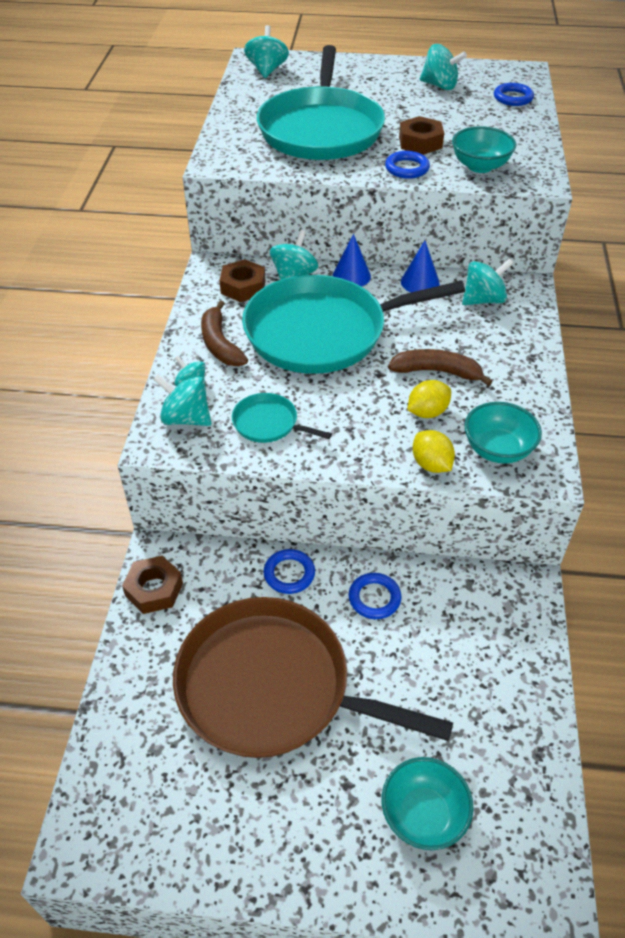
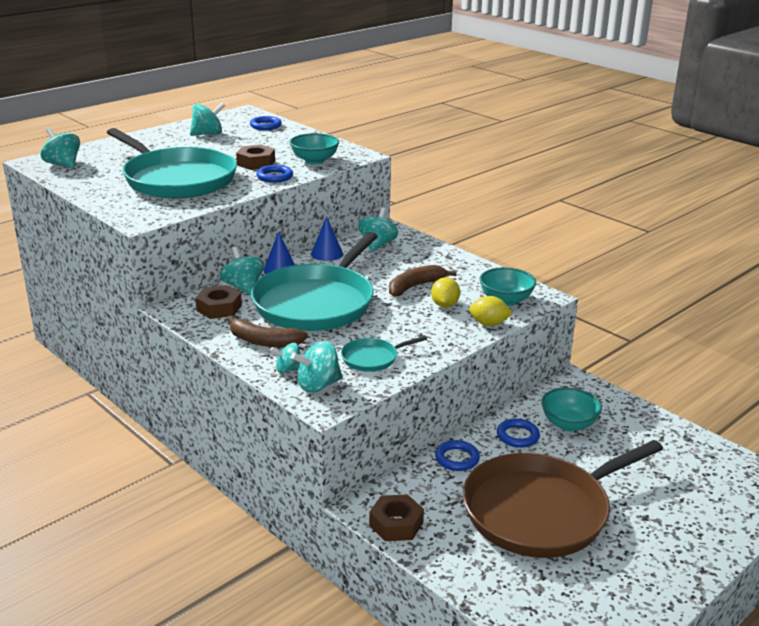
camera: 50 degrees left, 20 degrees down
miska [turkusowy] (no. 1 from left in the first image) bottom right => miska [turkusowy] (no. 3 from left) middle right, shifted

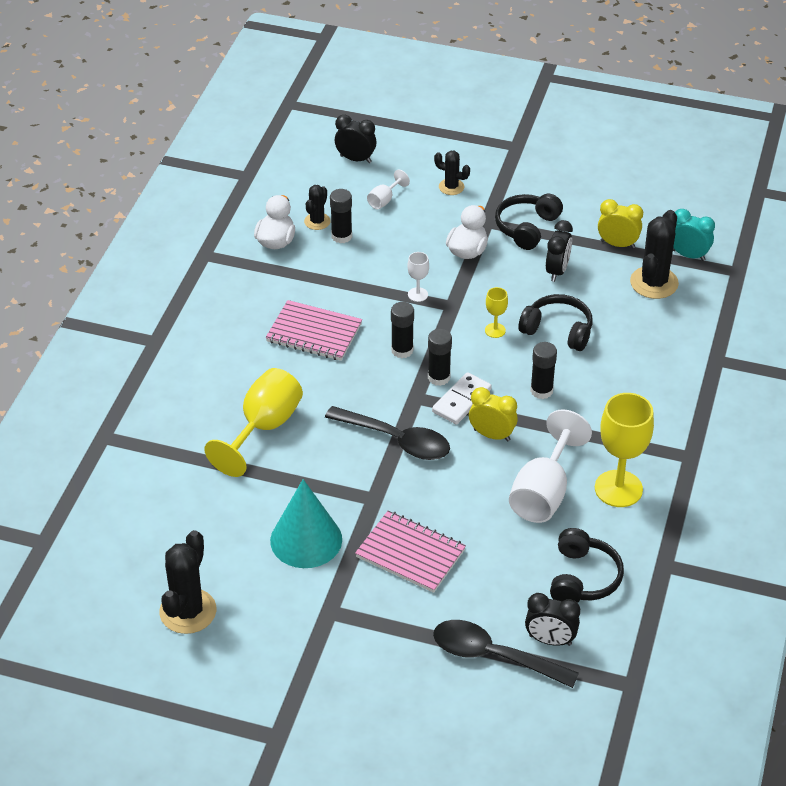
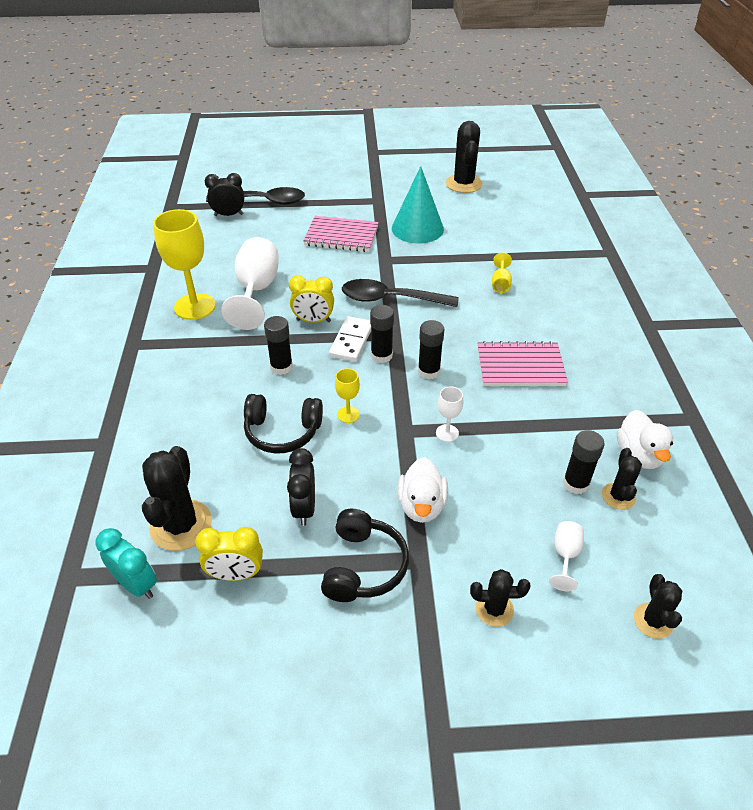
camera: 160 degrees right, 0 degrees up
budzik [czarny] (no. 1 from left) top centre => kaktus [czarny] (no. 5 from left) bottom right
budzik [turkusowy] top right => budzik [turkusowy] bottom left, 150 degrees counterclockwise
kielich [żółty] (no. 1 from left in the first image) middle left => kielich [żółty] (no. 3 from left) middle right, x0.47
słuchawki [czarny] (no. 3 from left) bottom right => nothing

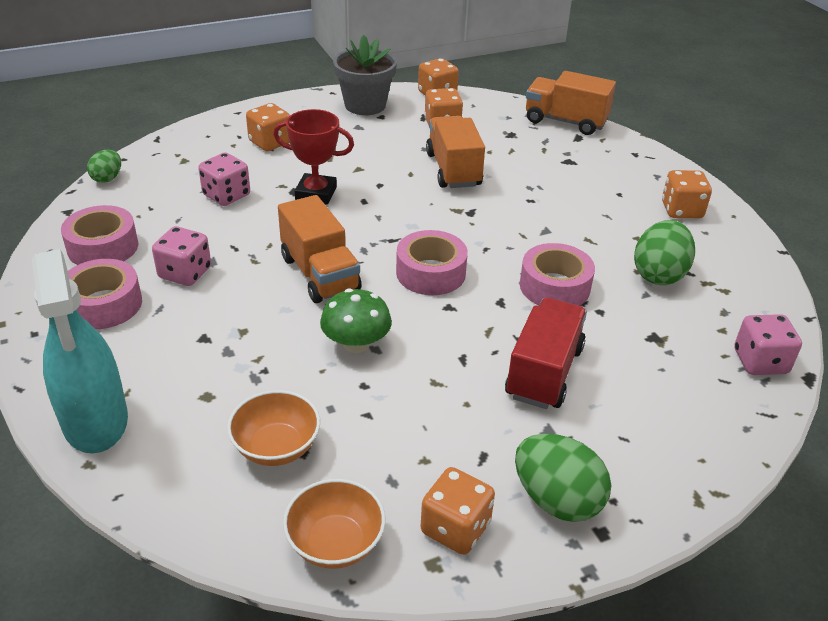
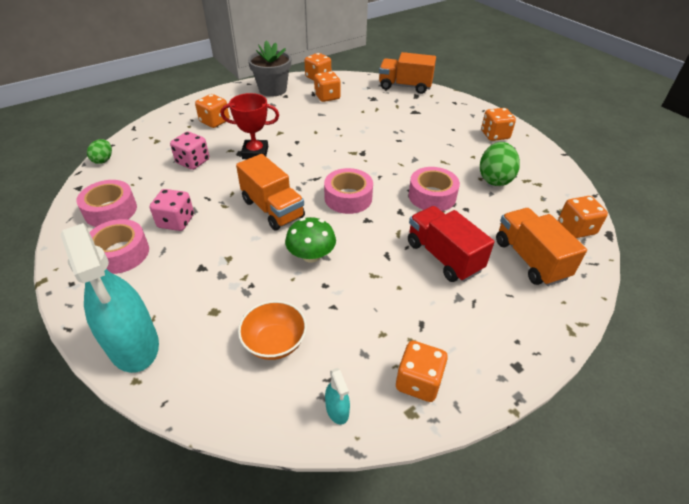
camera: 10 degrees left, 5 degrees up
ciężarówka [pomarańczowy] (no. 2 from left in the first image) top centre => ciężarówka [pomarańczowy] (no. 3 from left) middle right, shifted
ciężarówka [czerwony] centre, 45 degrees counterclockwise
kostka do gry [różowy] (no. 3 from left) middle right => kostka do gry [pomarańczowy] (no. 6 from left) middle right
jajko [zielony] (no. 2 from left) bottom right => nothing
miska [pomarańczowy] (no. 2 from left) bottom centre => spryskiwacz [turkusowy] (no. 2 from left) bottom centre

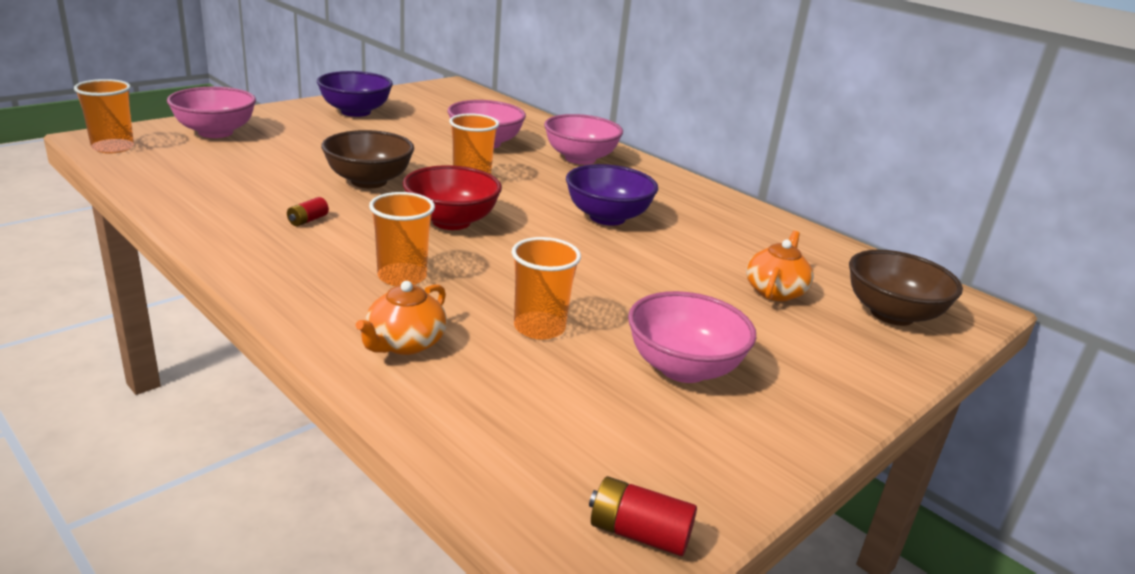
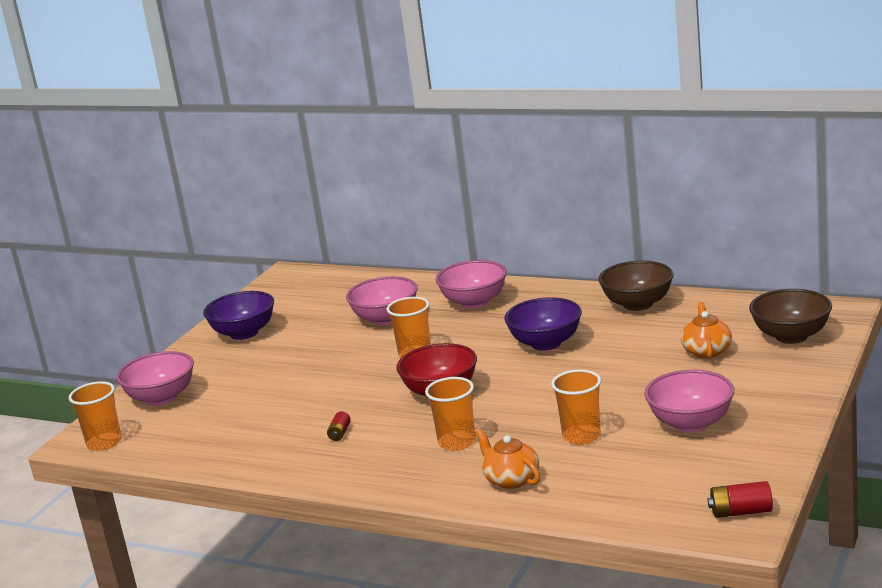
camera: 15 degrees left, 5 degrees down
miska [brązowy] (no. 1 from left) top left => miska [brązowy] (no. 1 from left) middle right, shifted
imbryk [pomarańczowy] (no. 1 from left) centre => imbryk [pomarańczowy] (no. 1 from left) bottom centre, 135 degrees clockwise

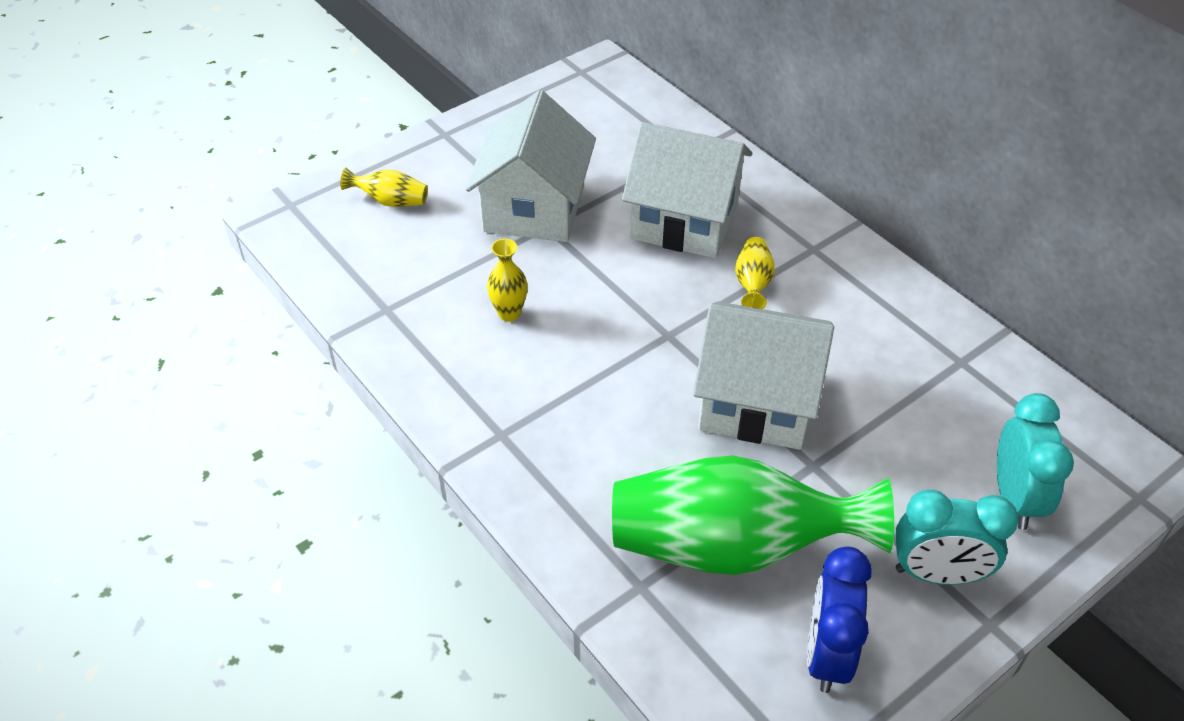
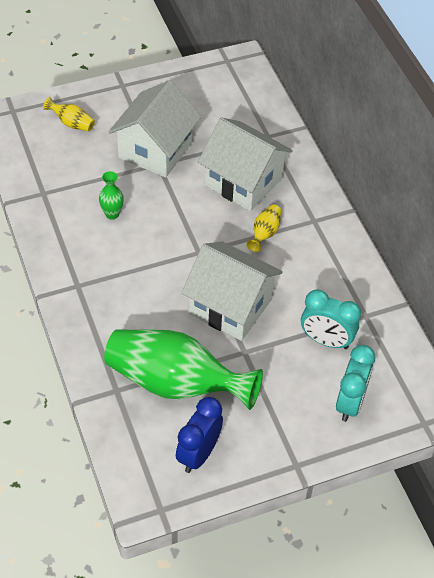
camera: 15 degrees right, 5 degrees up
wazon [żółty] (no. 2 from left) centre => wazon [zielony] (no. 1 from left) middle left
budzik [turkusowy] (no. 1 from left) bottom right => budzik [turkusowy] (no. 1 from left) middle right, shifted

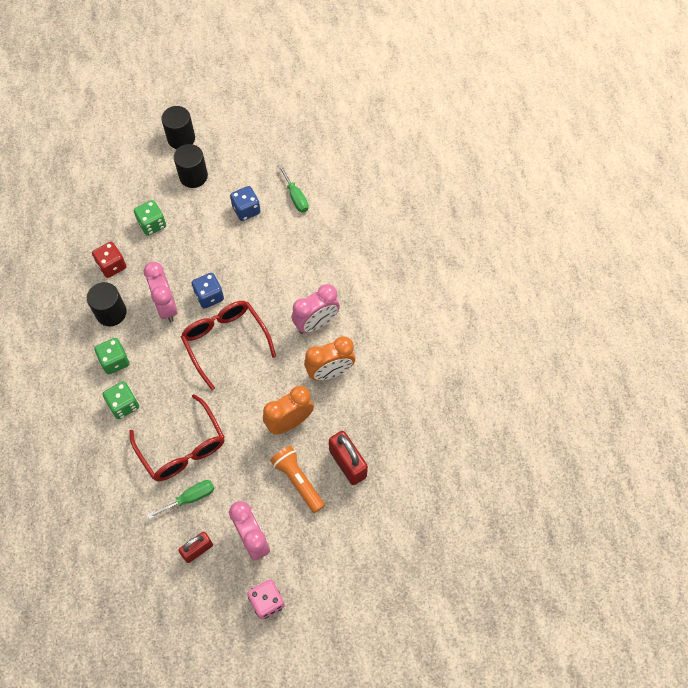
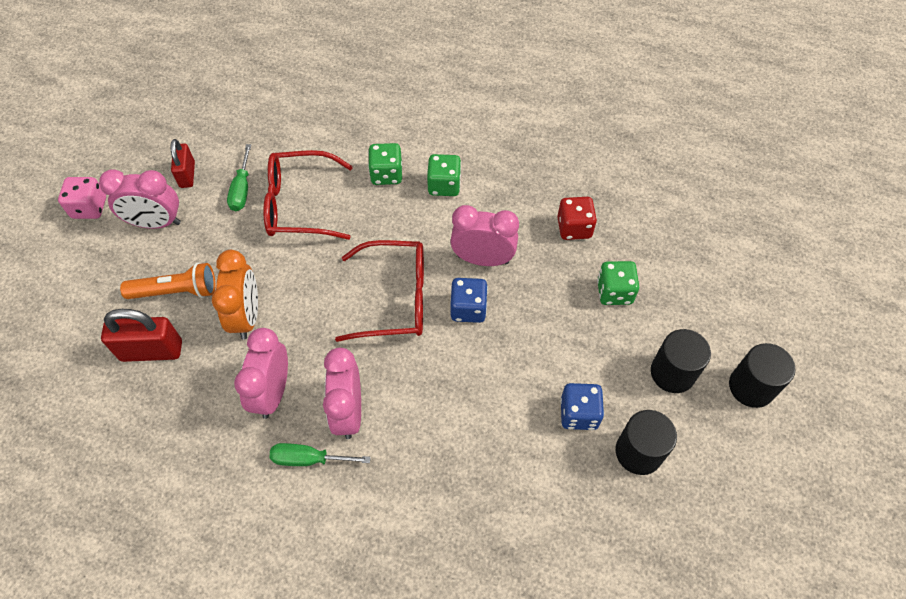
camera: 120 degrees right, 5 degrees down
śrubokręt [zielony] (no. 2 from left) top centre => śrubokręt [zielony] (no. 2 from left) bottom centre, shifted
walec [czarny] (no. 1 from left) middle left => walec [czarny] (no. 1 from left) bottom right, shifted
budzik [pomarańczowy] (no. 2 from left) centre => budzik [różowy] (no. 2 from left) middle left

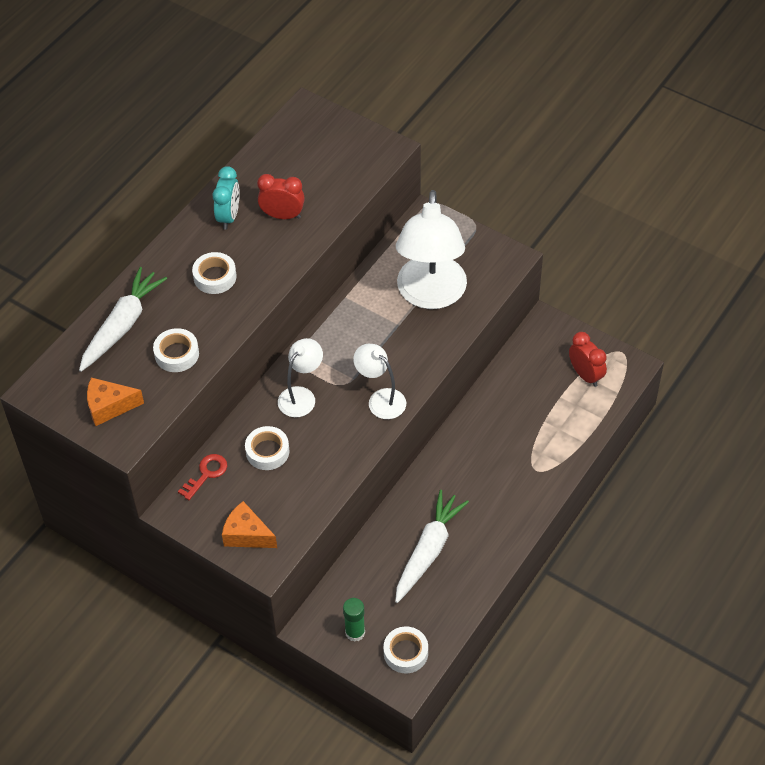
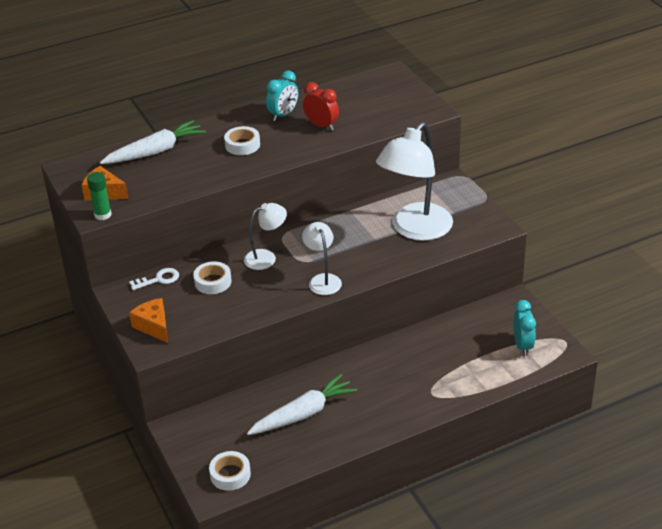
camera: 30 degrees right, 15 degrees down
taśma klejąca [biały] (no. 1 from left) middle left => nothing
budzik [czerwony] (no. 2 from left) middle right => budzik [turkusowy] (no. 2 from left) middle right
klucz [czerwony] middle left => klucz [biały] middle left
klej w sztyfcie [zielony] bottom centre => klej w sztyfcie [zielony] middle left, shifted

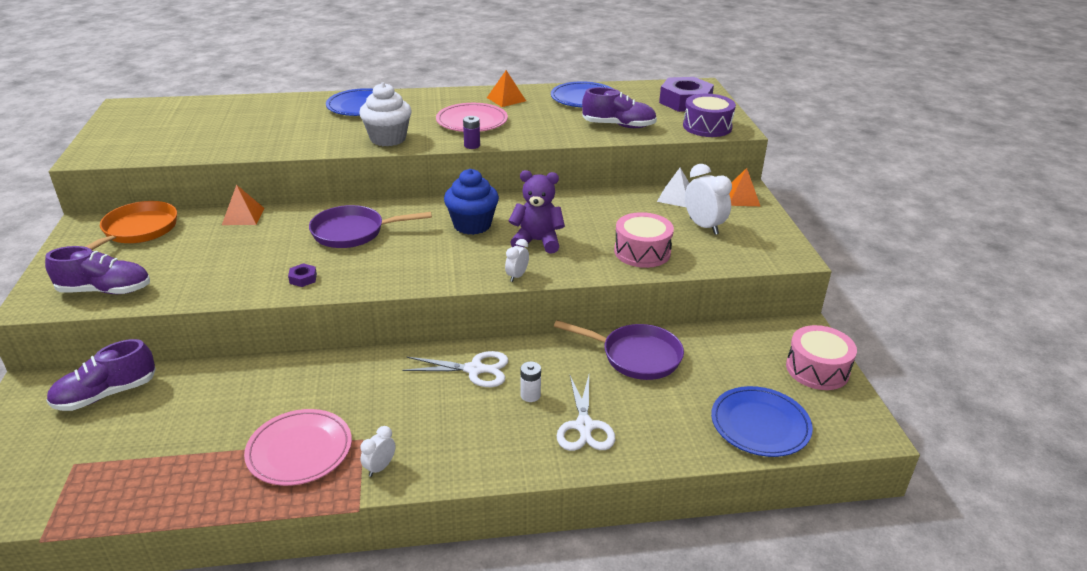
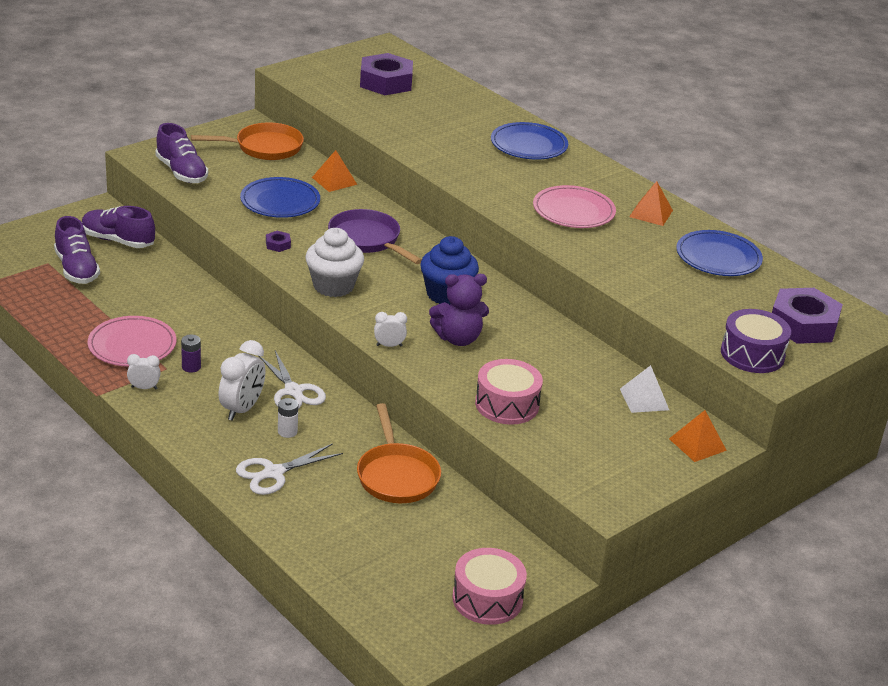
camera: 55 degrees right, 0 degrees up
muffinka [biały] top centre => muffinka [biały] centre, shifted
but [fioletowy] (no. 3 from left in the first image) top centre => but [fioletowy] (no. 1 from left) middle left, shifted
bateria [fioletowy] top centre => bateria [fioletowy] middle left, shifted
budzik [biały] (no. 3 from left in the first image) centre => budzik [biały] (no. 2 from left) middle left, shifted
miś [fioletowy] centre, 105 degrees clockwise
patelnia [fioletowy] (no. 2 from left) centre => patelnia [pomarańczowy] (no. 2 from left) centre
talerz [niebieski] (no. 3 from left in the first image) bottom right => talerz [niebieski] (no. 1 from left) top left, shifted
nothing => nakrętka [fioletowy] (no. 2 from left) top centre

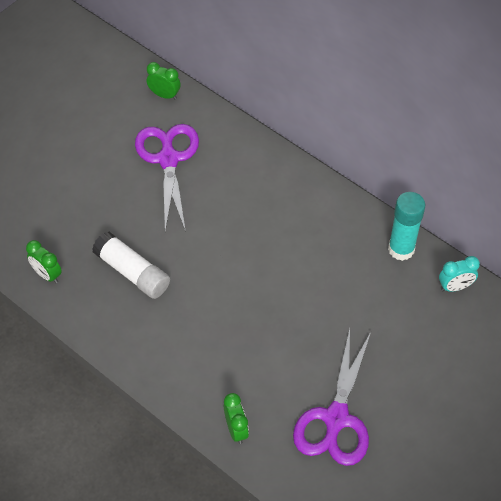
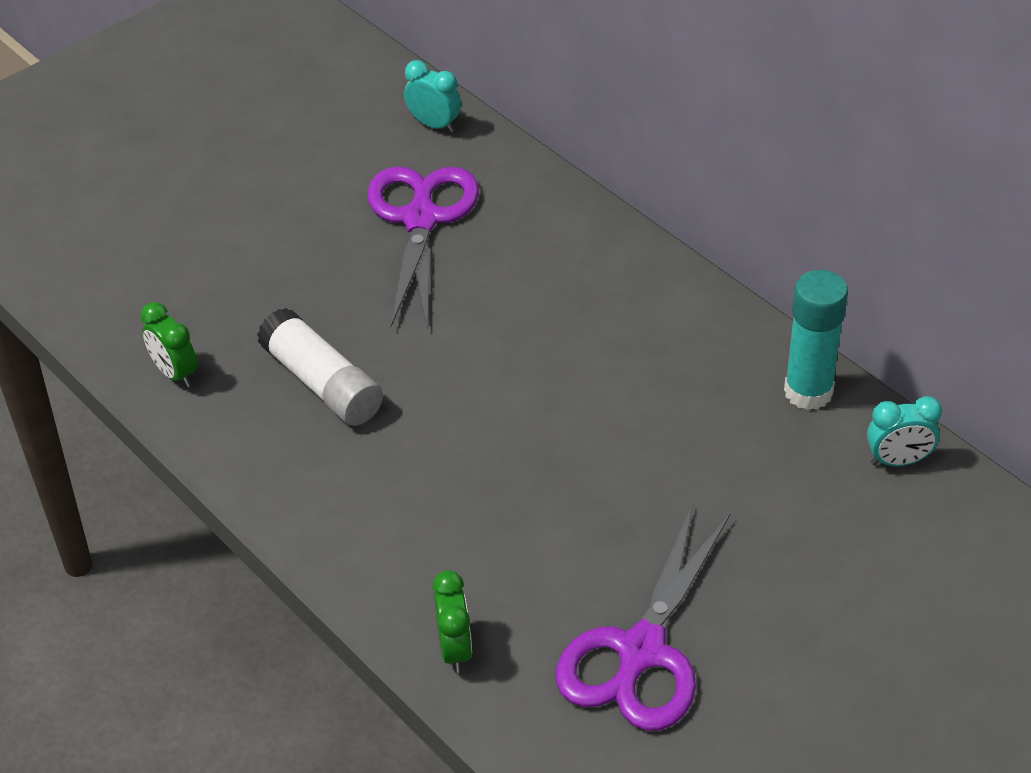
camera: 10 degrees right, 10 degrees down
budzik [zielony] (no. 2 from left) top left => budzik [turkusowy] (no. 1 from left) top centre

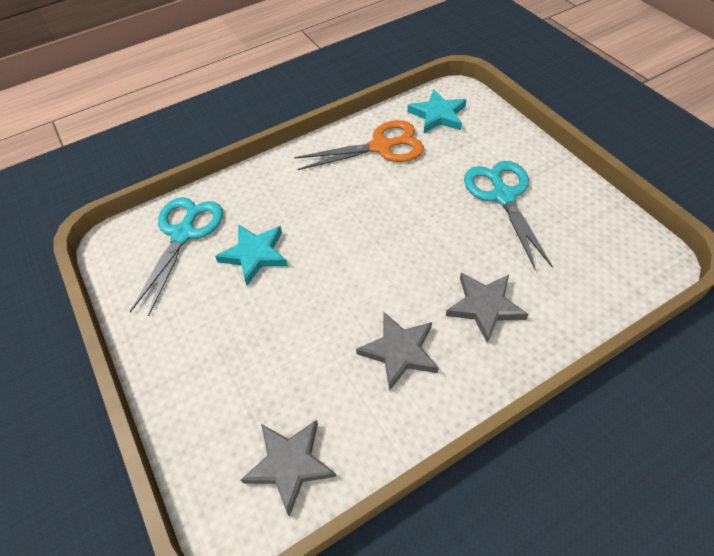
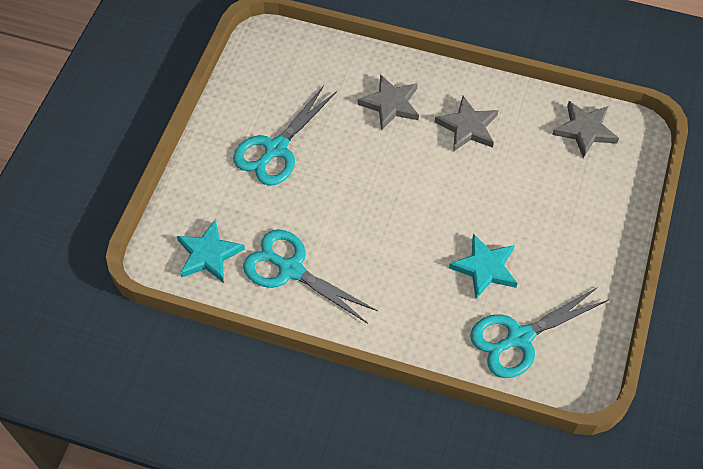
camera: 135 degrees left, 5 degrees up
nożyczki [pomarańczowy] top centre => nożyczki [turkusowy] (no. 2 from left) centre

